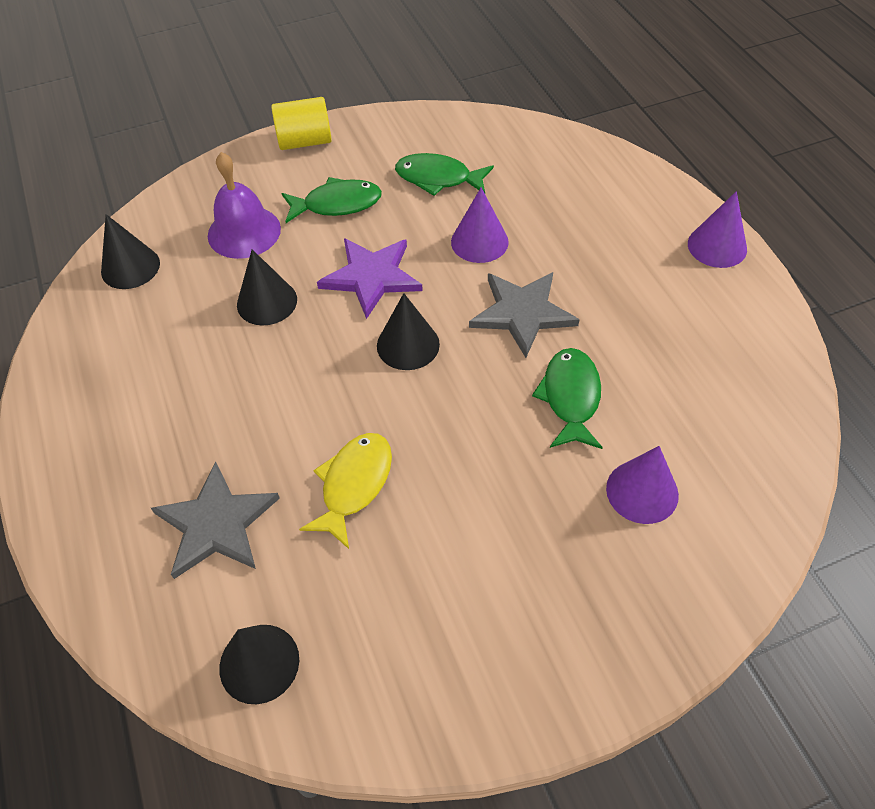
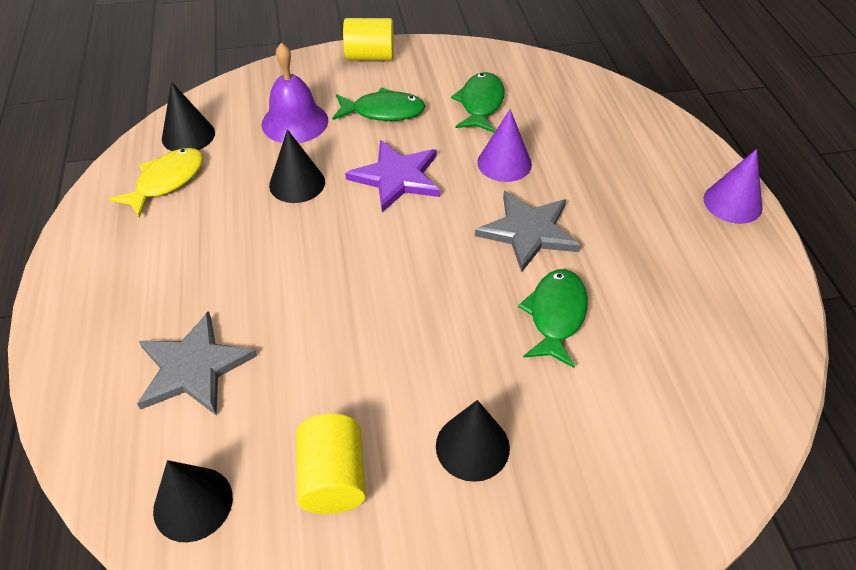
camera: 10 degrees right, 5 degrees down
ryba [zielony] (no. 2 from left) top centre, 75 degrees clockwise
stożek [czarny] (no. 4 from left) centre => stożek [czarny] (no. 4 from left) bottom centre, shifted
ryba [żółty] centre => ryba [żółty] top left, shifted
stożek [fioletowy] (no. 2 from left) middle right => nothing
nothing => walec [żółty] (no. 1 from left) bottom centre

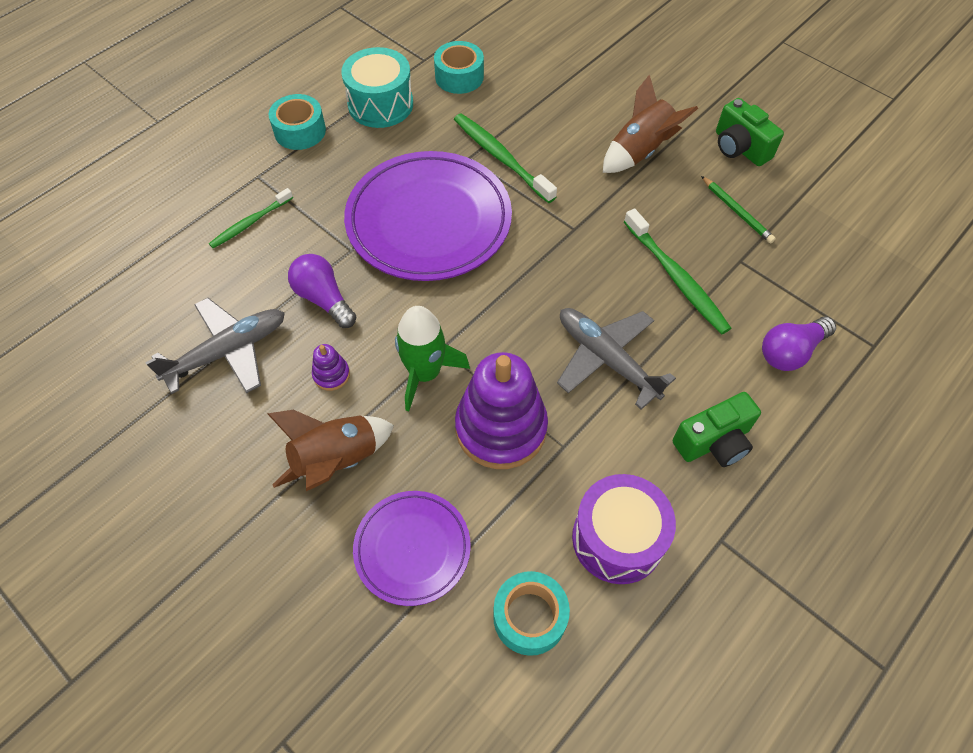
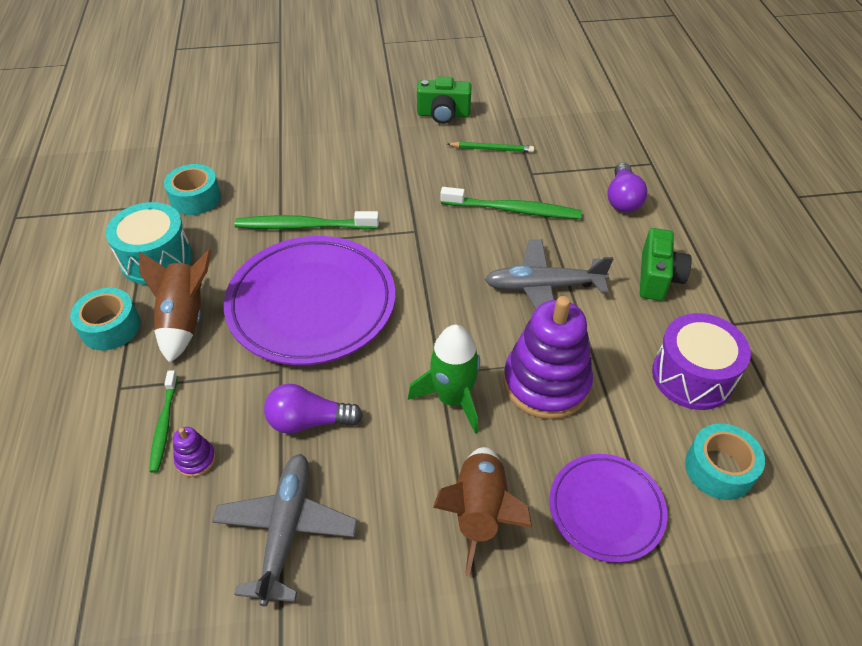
camera: 50 degrees left, 10 degrees down
rakieta [brązowy] (no. 2 from left in the first image) top right => rakieta [brązowy] (no. 1 from left) middle left, shifted
zabawka nakładanka [fioletowy] (no. 1 from left) centre => zabawka nakładanka [fioletowy] (no. 1 from left) bottom left, shifted

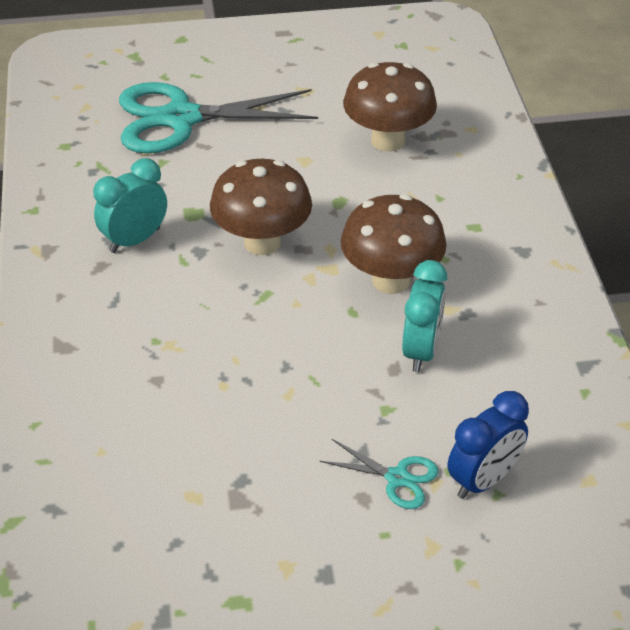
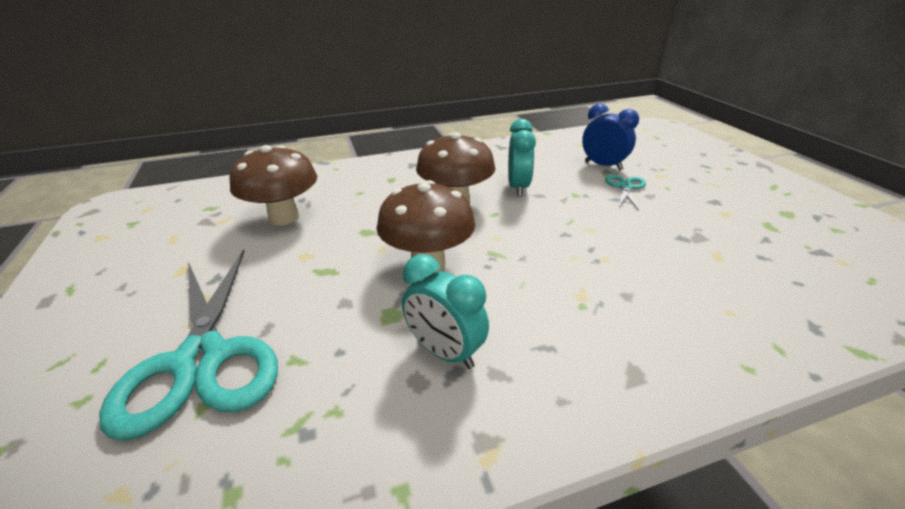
camera: 100 degrees left, 10 degrees down
budzik [turkusowy] (no. 2 from left) middle right => budzik [turkusowy] (no. 2 from left) top centre, 90 degrees clockwise

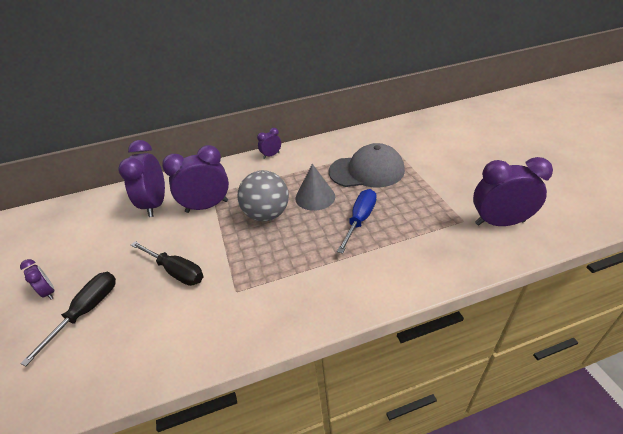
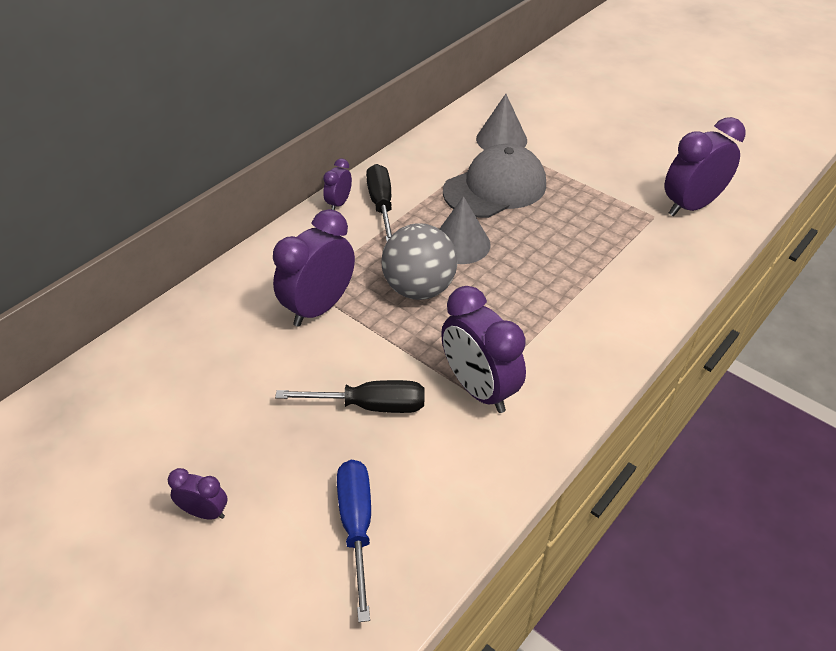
camera: 35 degrees left, 5 degrees up
budzik [fioletowy] (no. 2 from left in the first image) middle left => budzik [fioletowy] (no. 4 from left) centre, shifted
śrubokręt [niebieski] centre => śrubokręt [niebieski] bottom centre, shifted
śrubokręt [czarny] (no. 1 from left in the first image) bottom left => śrubokręt [czarny] (no. 2 from left) top centre, shifted
nothing => stożek [szary] (no. 2 from left) top centre

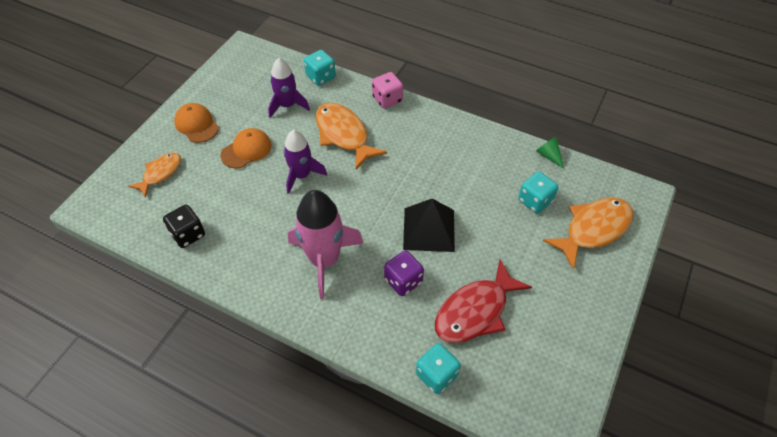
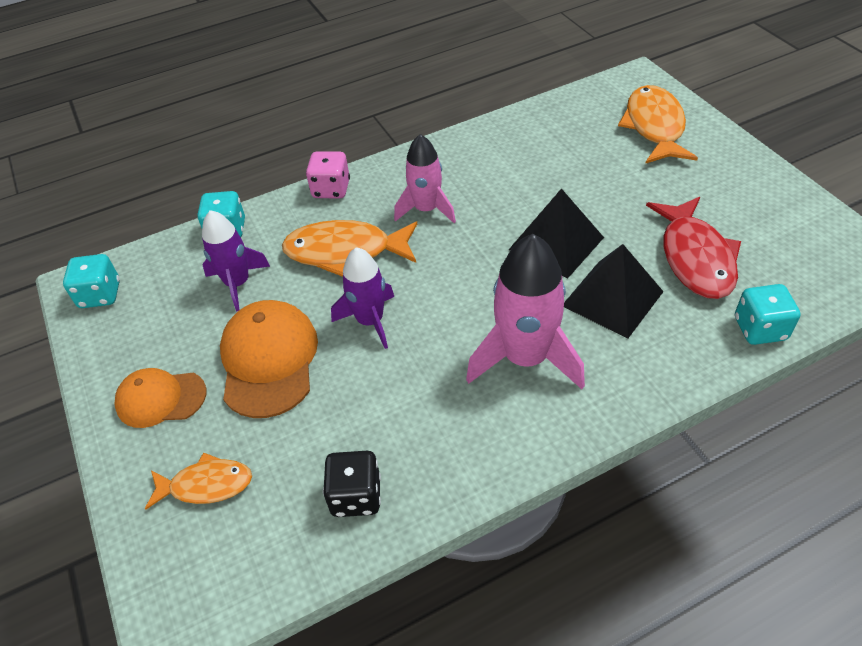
camera: 50 degrees left, 5 degrees down
czapka [pomarańczowy] (no. 2 from left) middle left, x1.55
stożek [zielony] middle right => nothing
ryba [pomarańczowy] (no. 1 from left) middle left => ryba [pomarańczowy] (no. 1 from left) bottom left, 105 degrees clockwise
kostka do gry [turkusowy] (no. 3 from left in the first image) middle right => kostka do gry [turkusowy] (no. 1 from left) middle left, shifted
kostka do gry [fioletowy] centre => piramida [czarny] (no. 2 from left) middle right
nothing => rakieta [różowy] (no. 1 from left) top centre

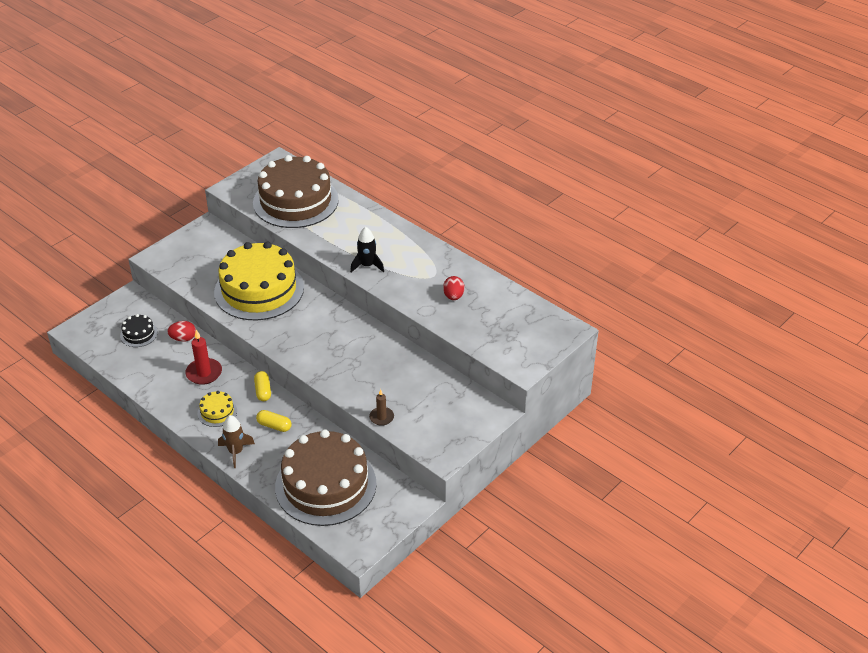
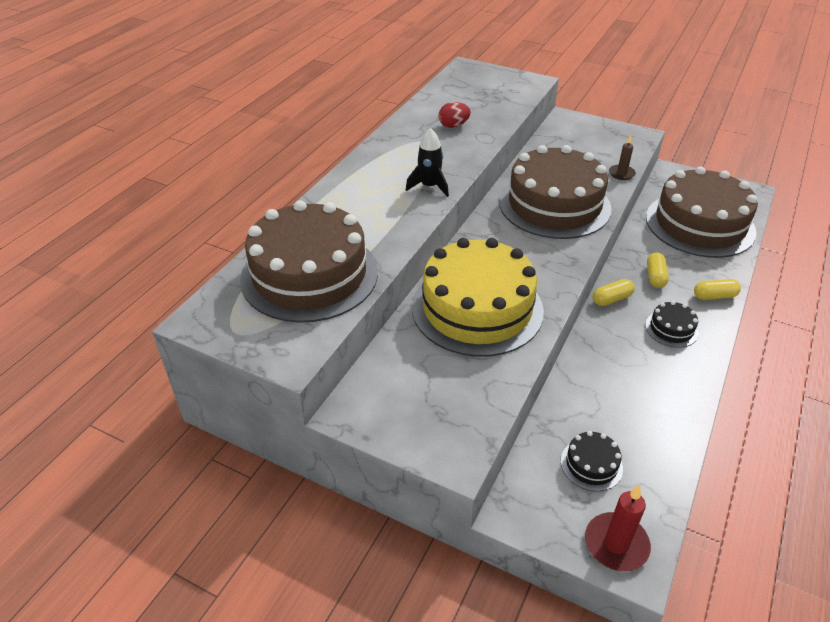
camera: 105 degrees left, 0 degrees up
jajko [czerwony] (no. 1 from left) middle left => nothing
świeca [czerwony] middle left => świeca [czerwony] bottom right, shifted
tort [żółty] (no. 1 from left) middle left => tort [czarny] (no. 2 from left) middle right
rakieta [brązowy] bottom left => kapsułka [żółty] (no. 3 from left) middle right
nothing => tort [brązowy] (no. 2 from left) top right

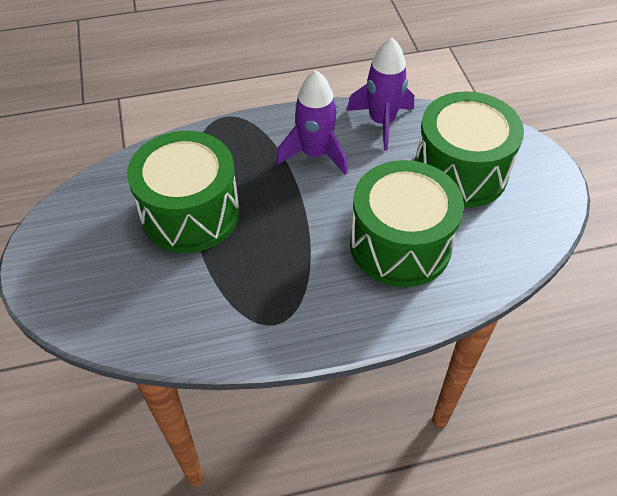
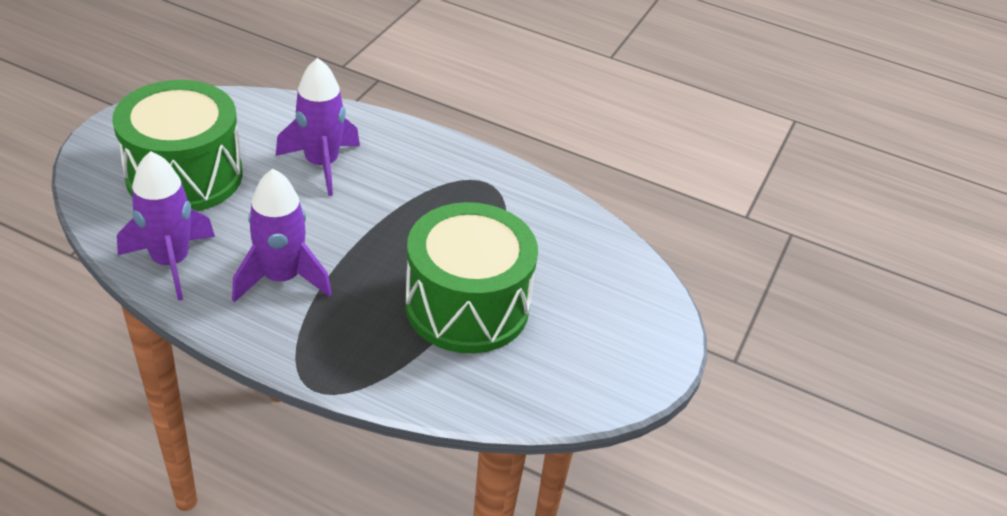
camera: 145 degrees left, 10 degrees down
bęben [zielony] (no. 2 from left) centre => rakieta [fioletowy] (no. 3 from left) top left

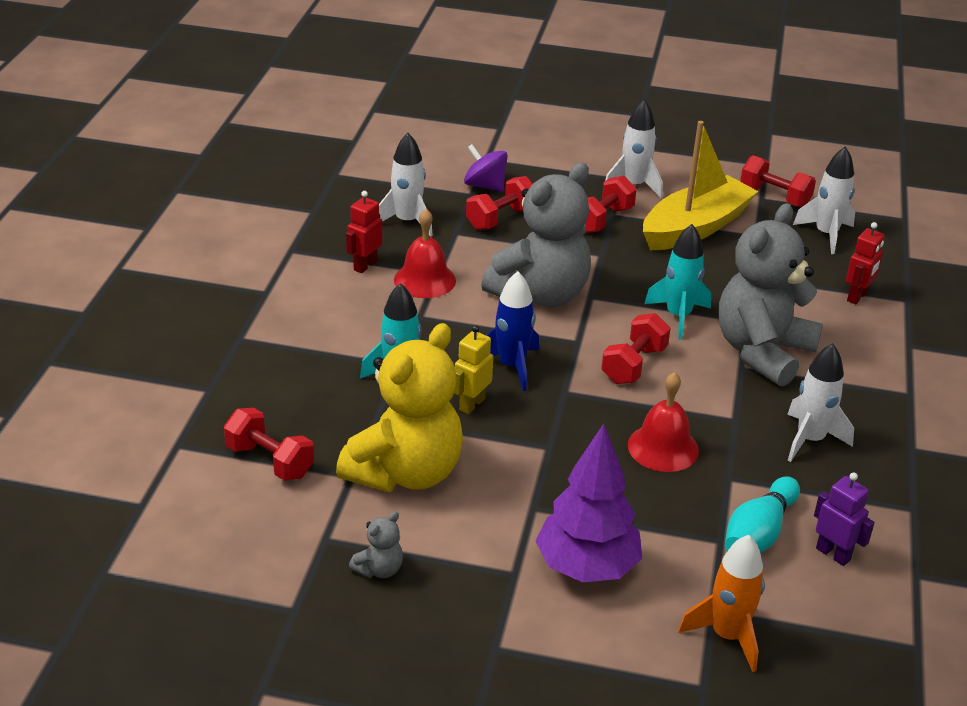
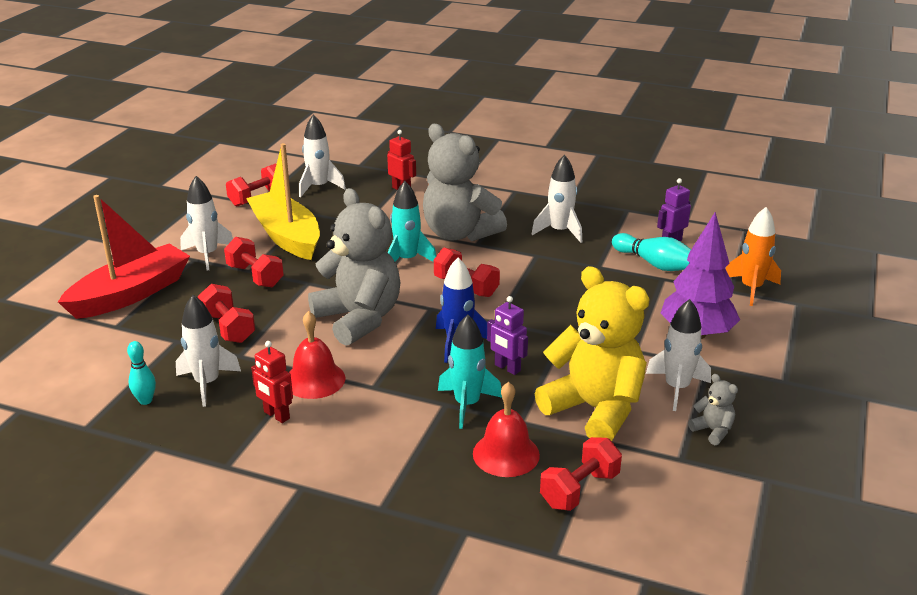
camera: 80 degrees left, 5 degrees down
bączek [fioletowy] top centre => nothing
robot [żółty] centre => robot [fioletowy] (no. 1 from left) centre
dzwonek [czerwony] (no. 2 from left) middle right => dzwonek [czerwony] (no. 2 from left) bottom centre, shifted
nothing => łódka [czerwony] middle left
nothing => rakieta [biały] (no. 5 from left) middle right
nothing => kręgiel [turkusowy] (no. 1 from left) middle left

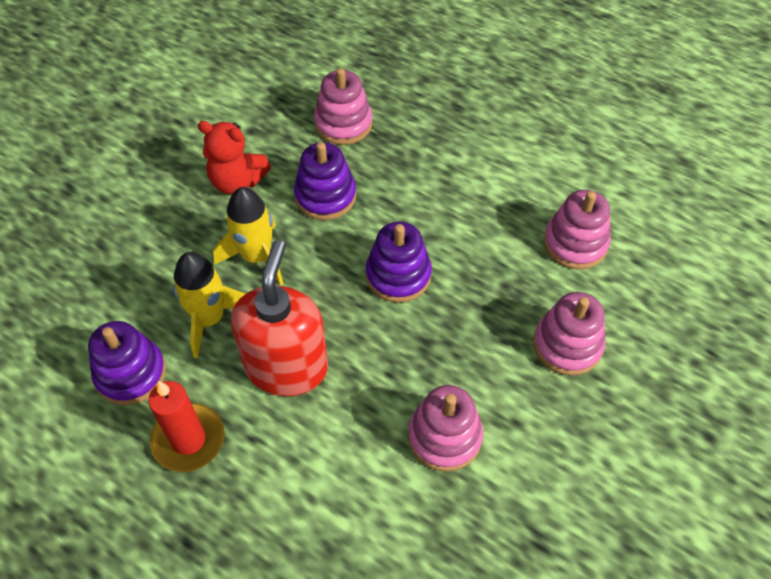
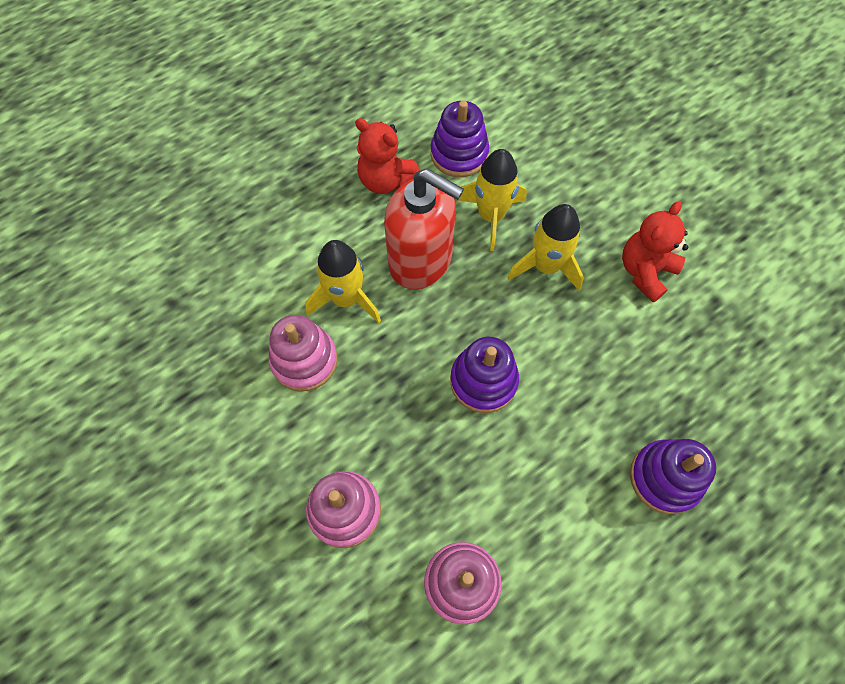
camera: 110 degrees right, 10 degrees up
zabawka nakładanka [różowy] (no. 1 from left) top centre => nothing
zabawka nakładanka [fioletowy] (no. 2 from left in the first image) top centre => zabawka nakładanka [fioletowy] (no. 3 from left) bottom right, shifted
świeca [czerwony] bottom left => miś [czerwony] (no. 1 from left) top centre
nothing => rakieta [żółty] (no. 1 from left) centre

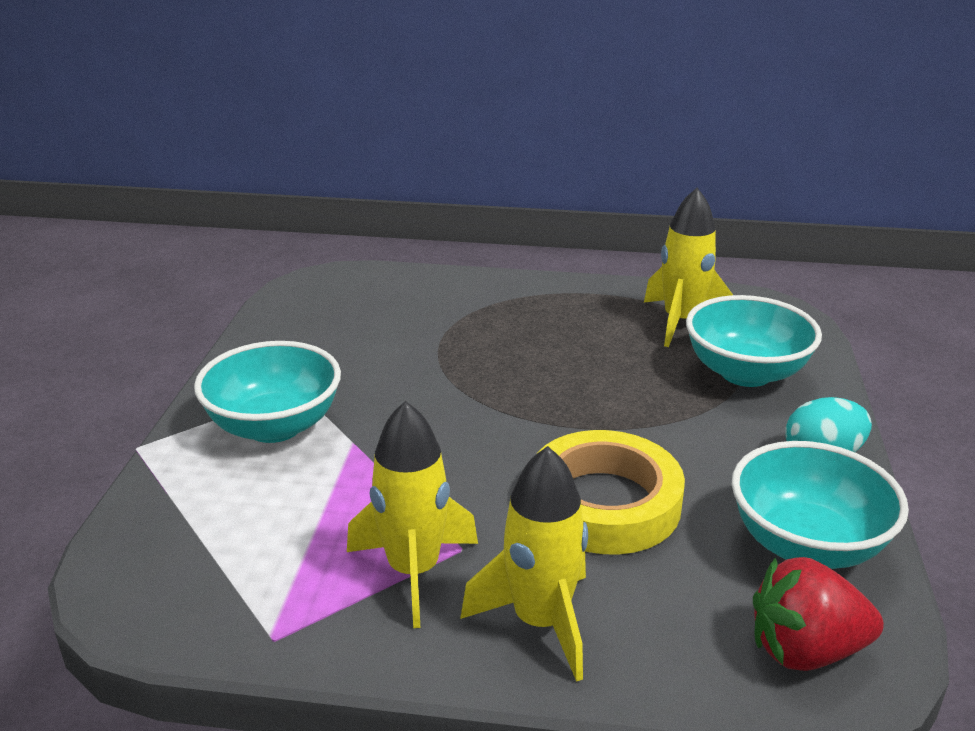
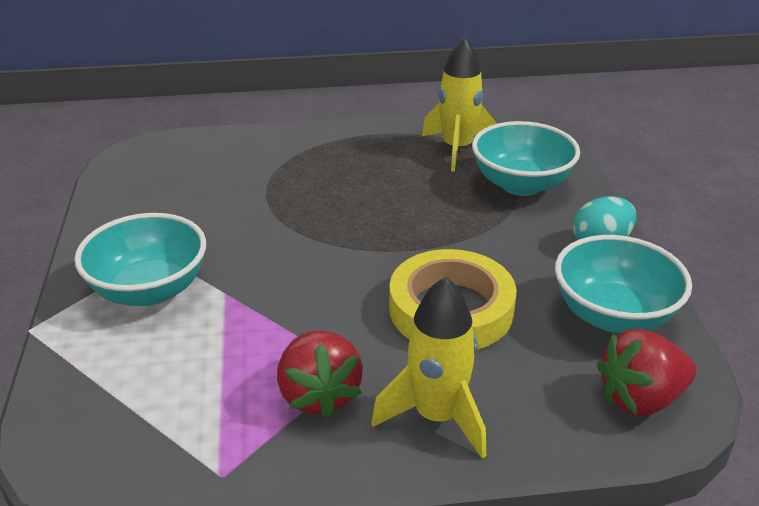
camera: 15 degrees left, 5 degrees up
rakieta [żółty] (no. 1 from left) bottom centre => truskawka [czerwony] (no. 1 from left) bottom centre

